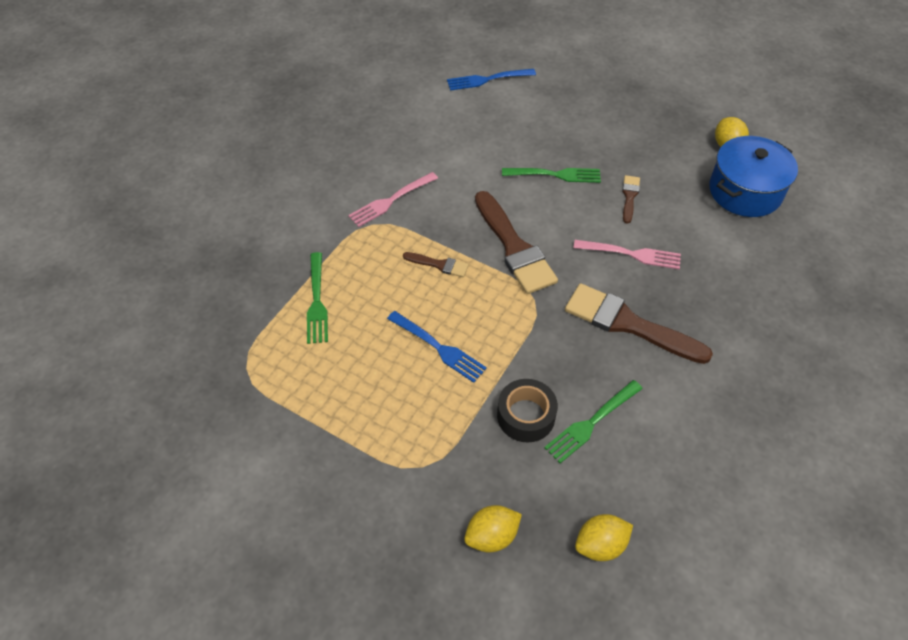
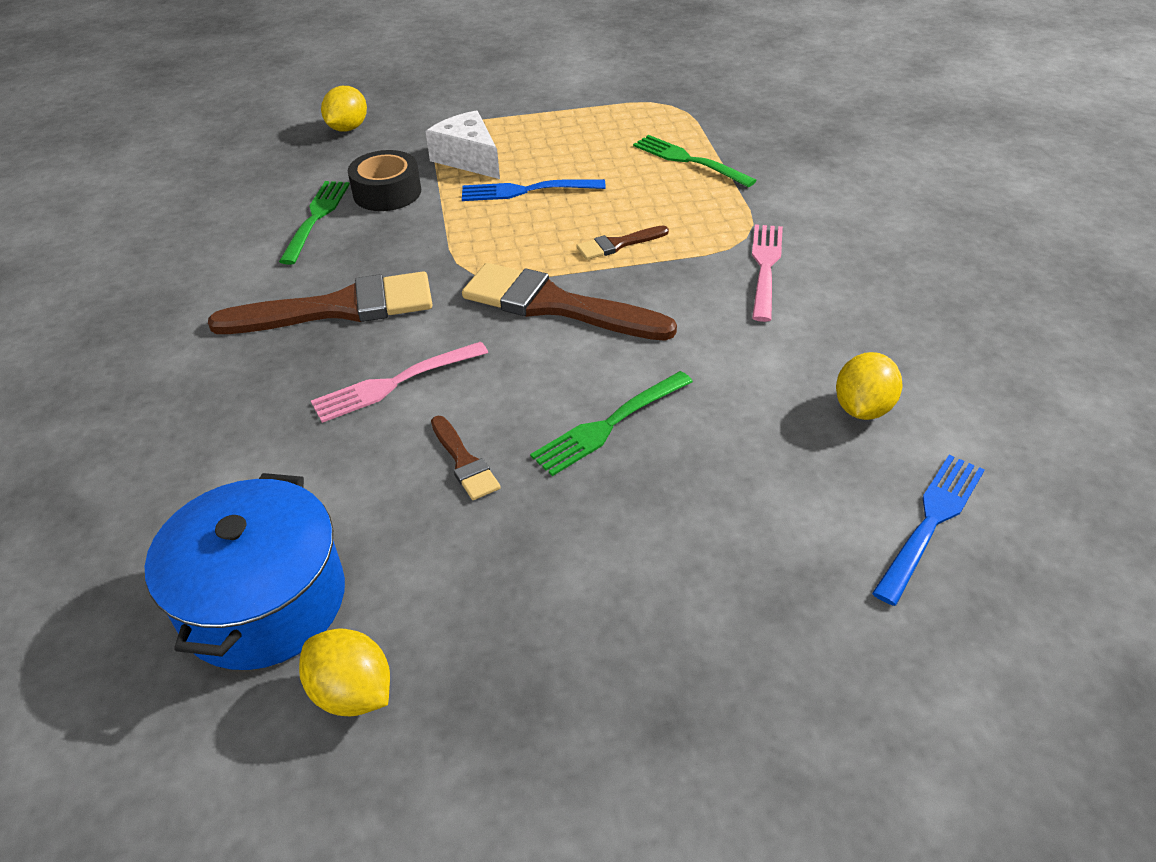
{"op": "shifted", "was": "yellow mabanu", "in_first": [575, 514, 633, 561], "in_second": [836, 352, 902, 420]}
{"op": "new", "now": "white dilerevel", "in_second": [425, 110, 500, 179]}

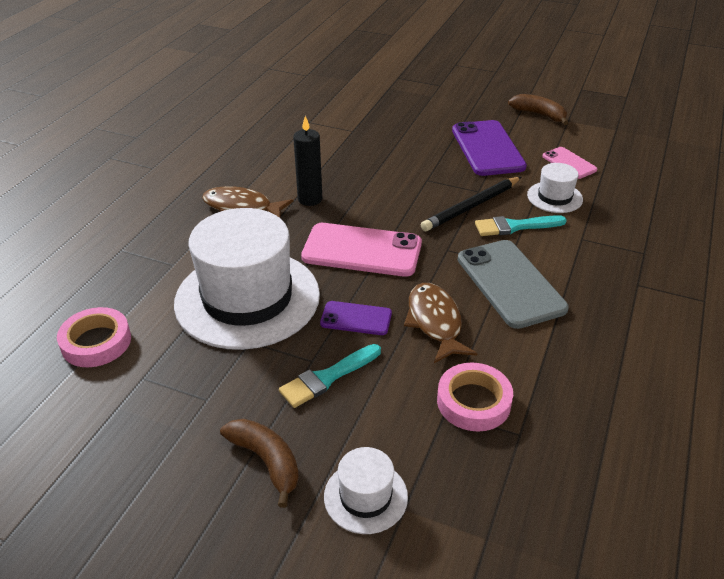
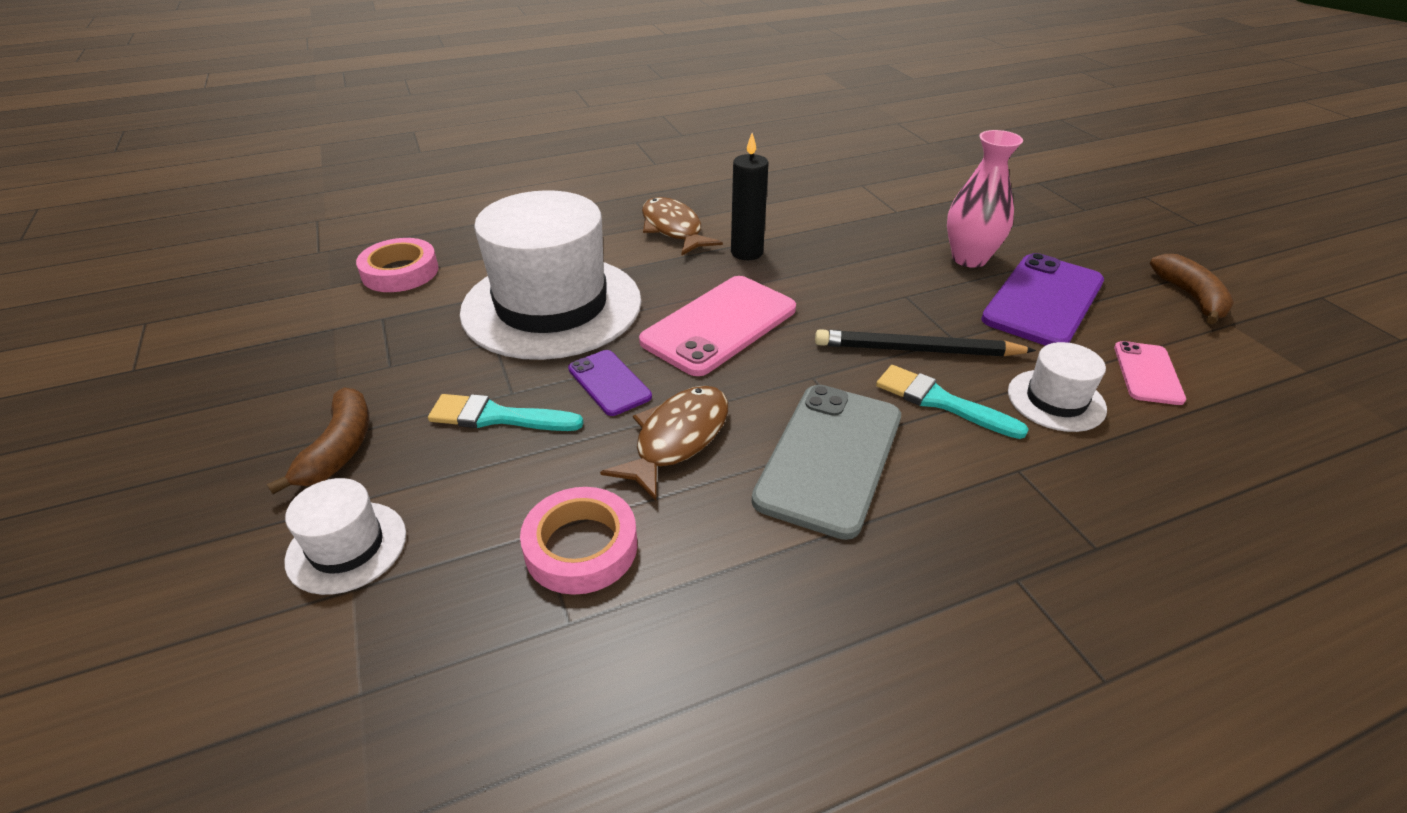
{"op": "rotated", "was": "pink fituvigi", "in_first": [301, 223, 422, 277], "in_second": [639, 276, 796, 376], "clockwise": 75}
{"op": "new", "now": "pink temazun", "in_second": [947, 130, 1023, 268]}

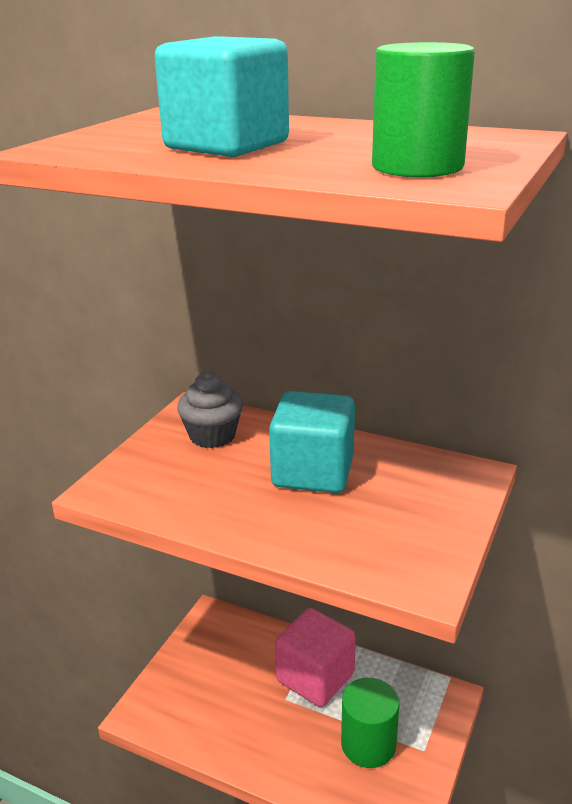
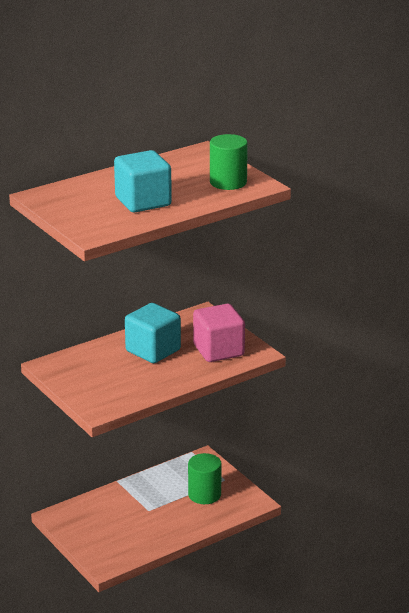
{"op": "gone", "was": "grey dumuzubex", "in_first": [177, 372, 243, 448]}
{"op": "shifted", "was": "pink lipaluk", "in_first": [275, 608, 356, 707], "in_second": [193, 304, 245, 362]}

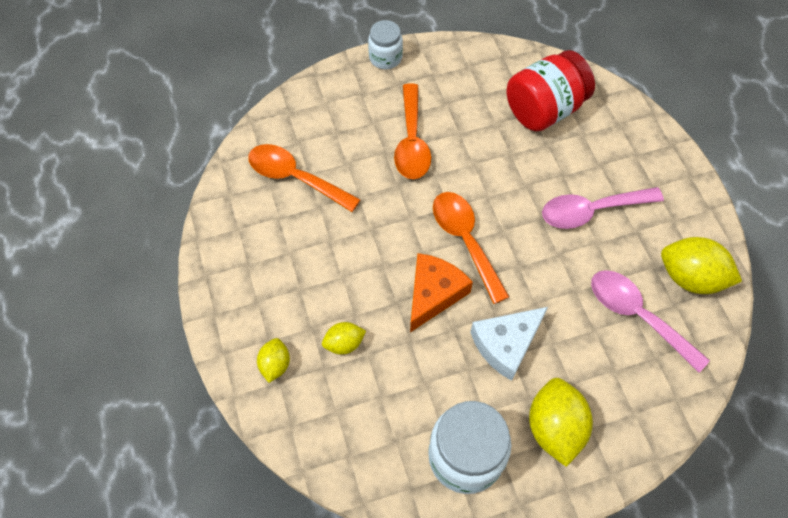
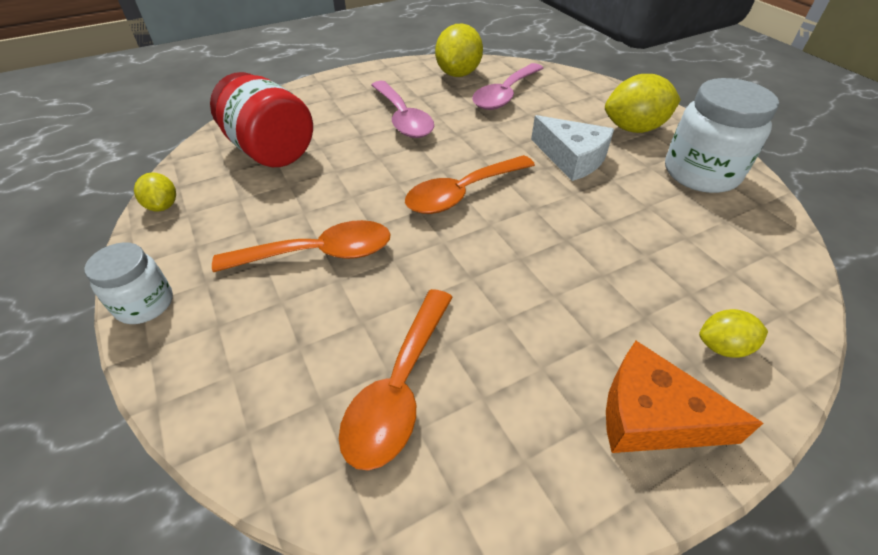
{"op": "shifted", "was": "orange dilerevel", "in_first": [410, 253, 473, 332], "in_second": [606, 341, 763, 453]}
{"op": "shifted", "was": "yellow mabanu", "in_first": [322, 322, 366, 355], "in_second": [134, 172, 176, 212]}

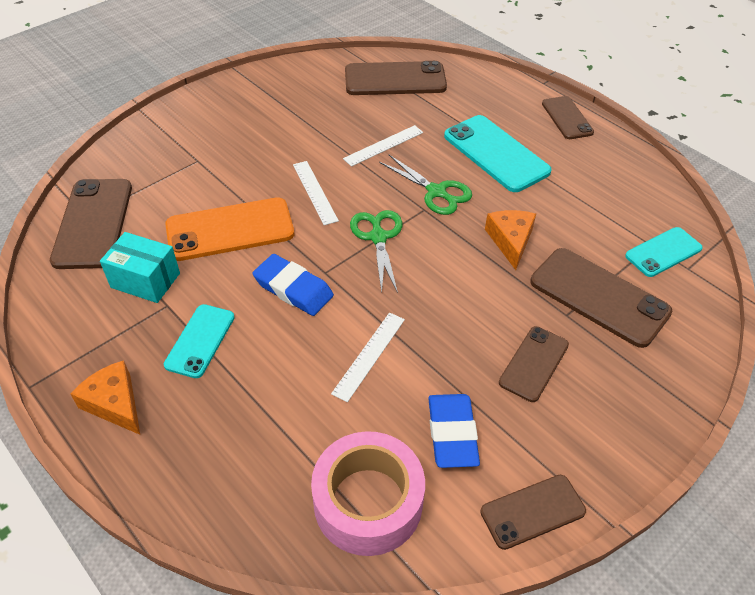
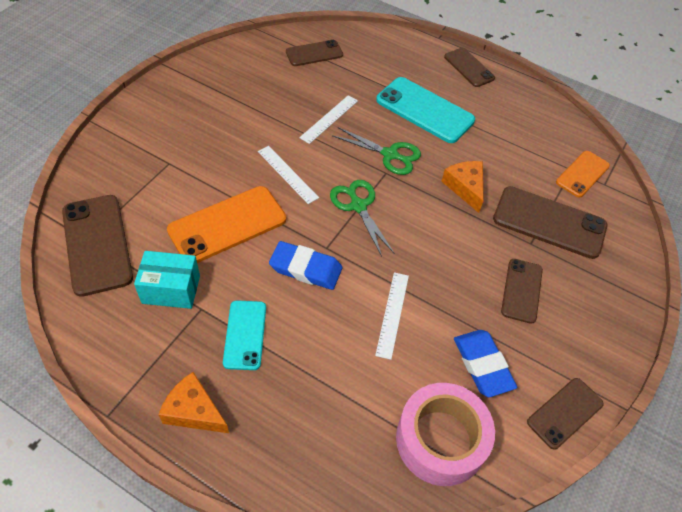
{"op": "scaled", "was": "brown fituvigi", "in_first": [345, 61, 447, 95], "in_second": [286, 40, 343, 66], "ratio": 0.61}
{"op": "repainted", "was": "turquoise fituvigi", "now": "orange fituvigi", "in_first": [625, 227, 703, 277], "in_second": [556, 151, 610, 198]}

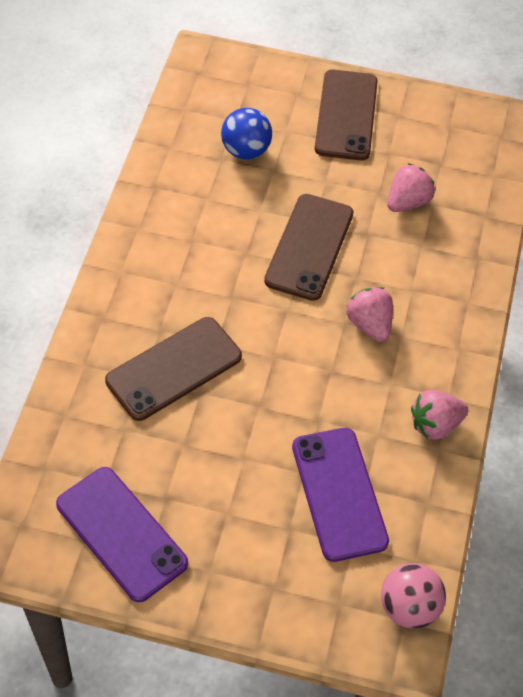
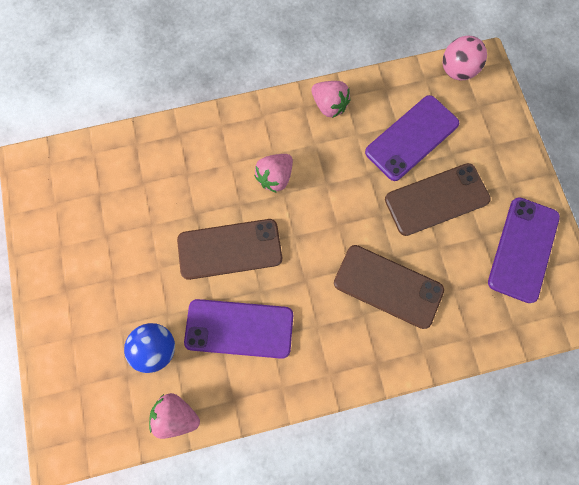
{"op": "shifted", "was": "brown fituvigi", "in_first": [315, 70, 378, 161], "in_second": [385, 163, 491, 236]}
{"op": "shifted", "was": "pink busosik", "in_first": [387, 163, 435, 212], "in_second": [149, 393, 200, 439]}
{"op": "new", "now": "purple fituvigi", "in_second": [184, 299, 293, 359]}

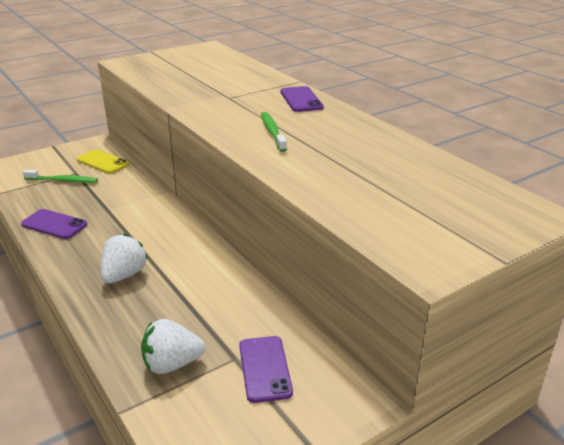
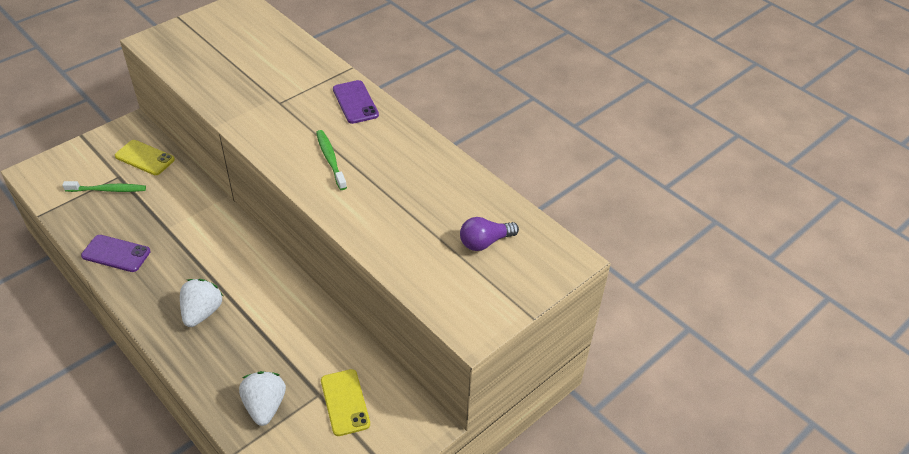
{"op": "rotated", "was": "white busosik", "in_first": [141, 319, 205, 374], "in_second": [239, 371, 286, 426], "clockwise": 105}
{"op": "repainted", "was": "purple fituvigi", "now": "yellow fituvigi", "in_first": [239, 336, 293, 403], "in_second": [321, 369, 370, 436]}
{"op": "new", "now": "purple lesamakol", "in_second": [460, 217, 519, 251]}

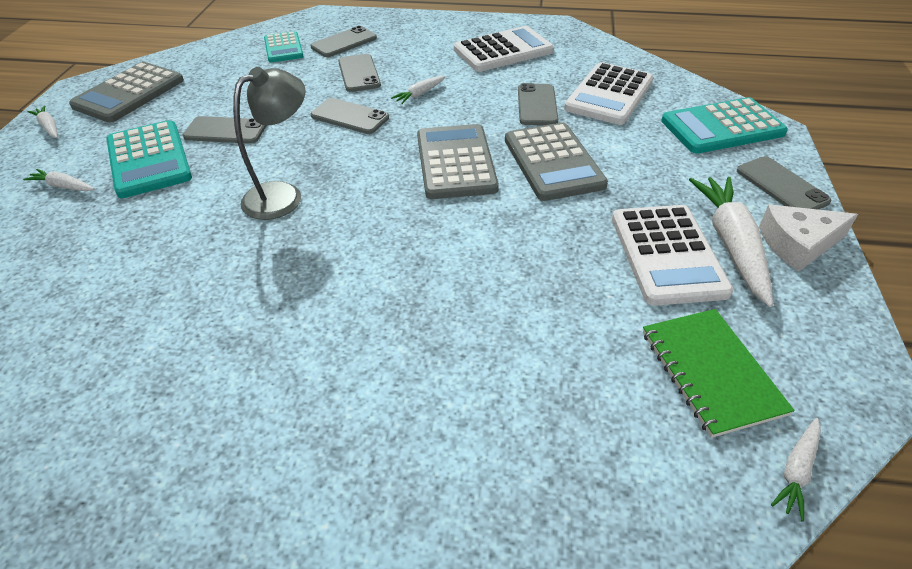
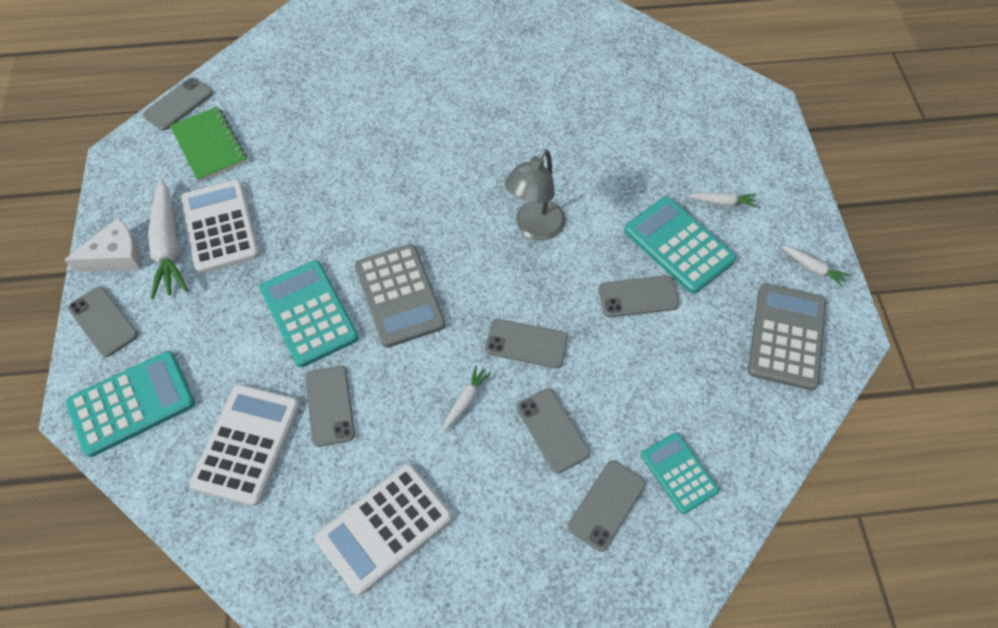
{"op": "repainted", "was": "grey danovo", "now": "turquoise danovo", "in_first": [505, 123, 608, 201], "in_second": [259, 260, 359, 367]}
{"op": "swapped", "was": "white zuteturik", "now": "grey fituvigi", "in_first": [771, 418, 821, 522], "in_second": [143, 78, 213, 131]}

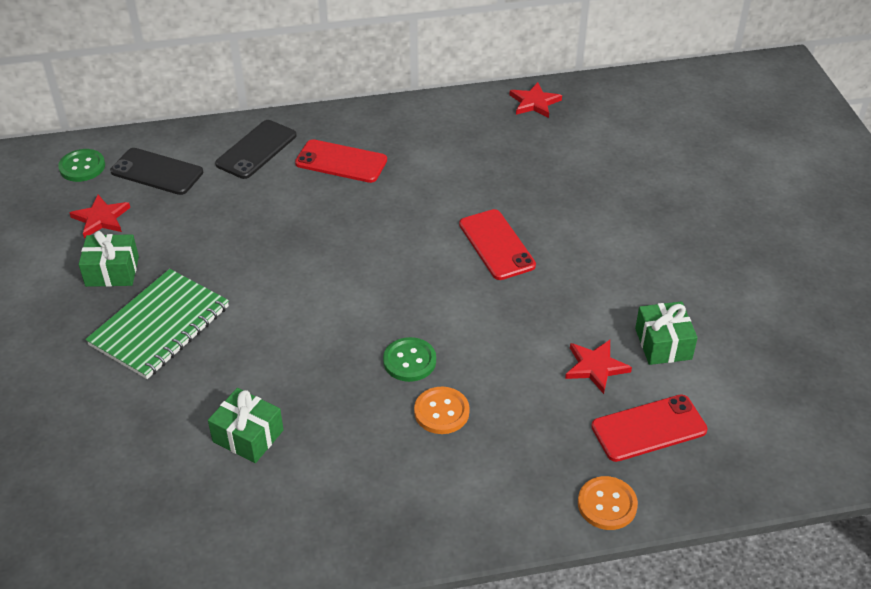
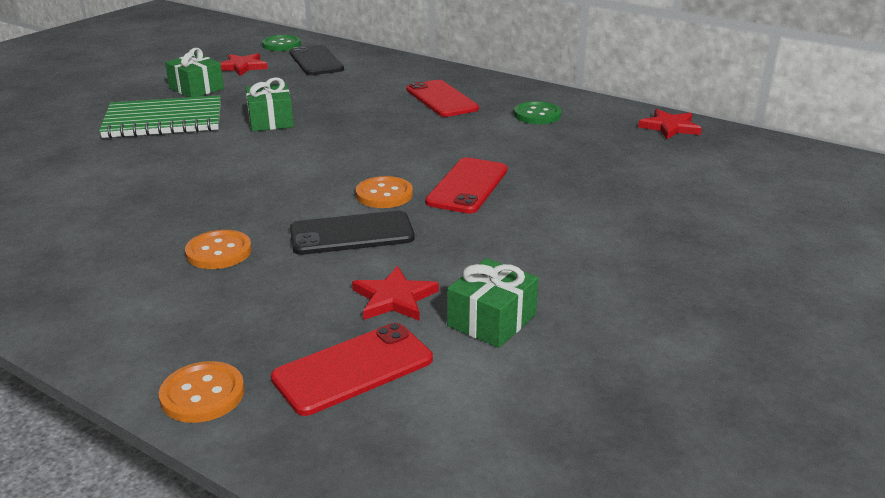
{"op": "shifted", "was": "black fituvigi", "in_first": [215, 120, 297, 179], "in_second": [290, 211, 415, 255]}
{"op": "shifted", "was": "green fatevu", "in_first": [383, 337, 436, 382], "in_second": [514, 101, 561, 124]}
{"op": "shifted", "was": "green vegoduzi", "in_first": [208, 388, 284, 463], "in_second": [245, 77, 294, 131]}
{"op": "rotated", "was": "red fituvigi", "in_first": [591, 394, 708, 462], "in_second": [271, 323, 433, 416], "clockwise": -60}
{"op": "new", "now": "orange fatevu", "in_second": [356, 176, 413, 208]}

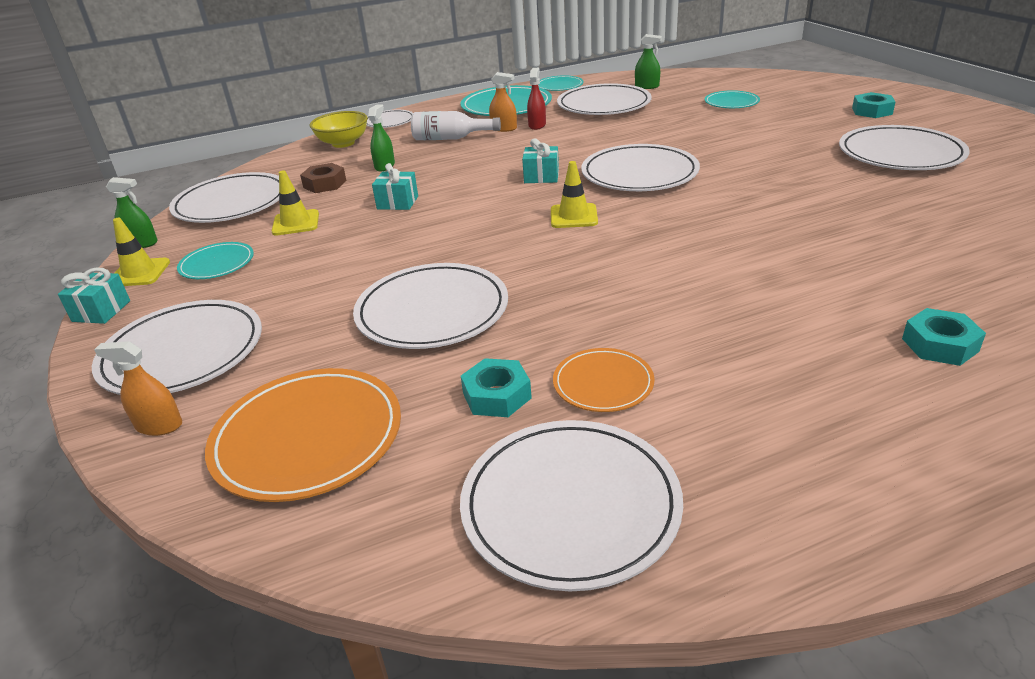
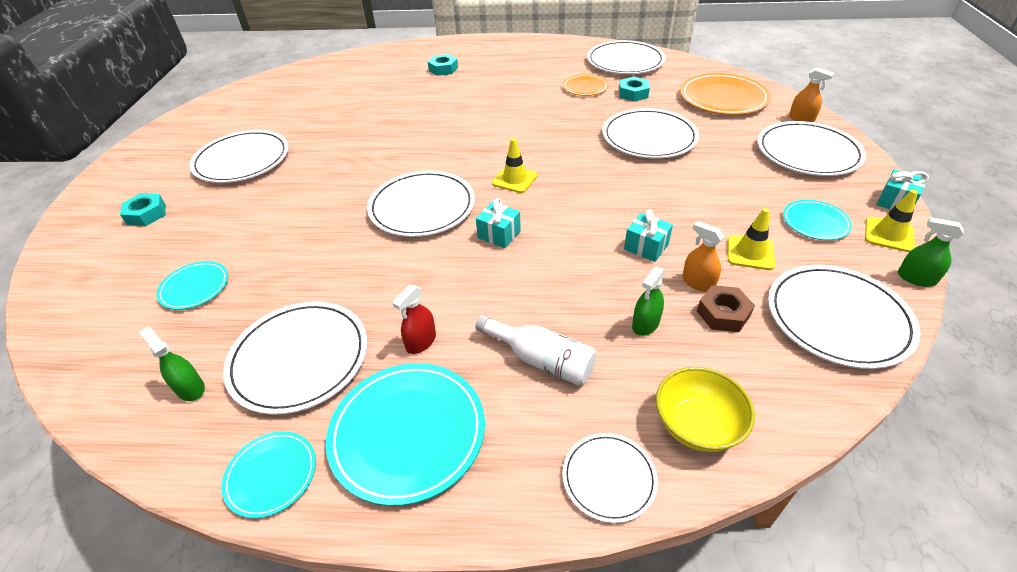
{"op": "shifted", "was": "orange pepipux", "in_first": [489, 72, 517, 132], "in_second": [682, 221, 724, 292]}

